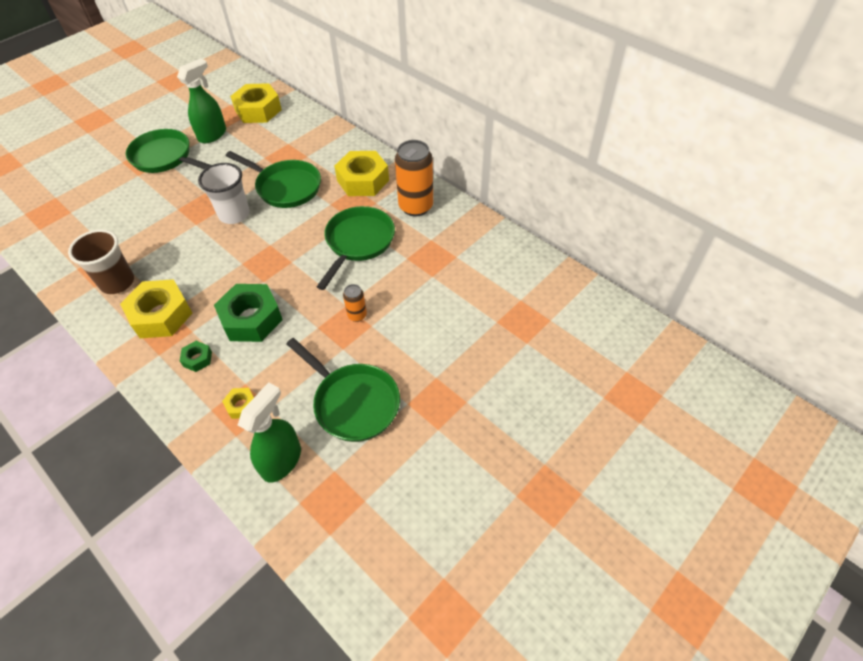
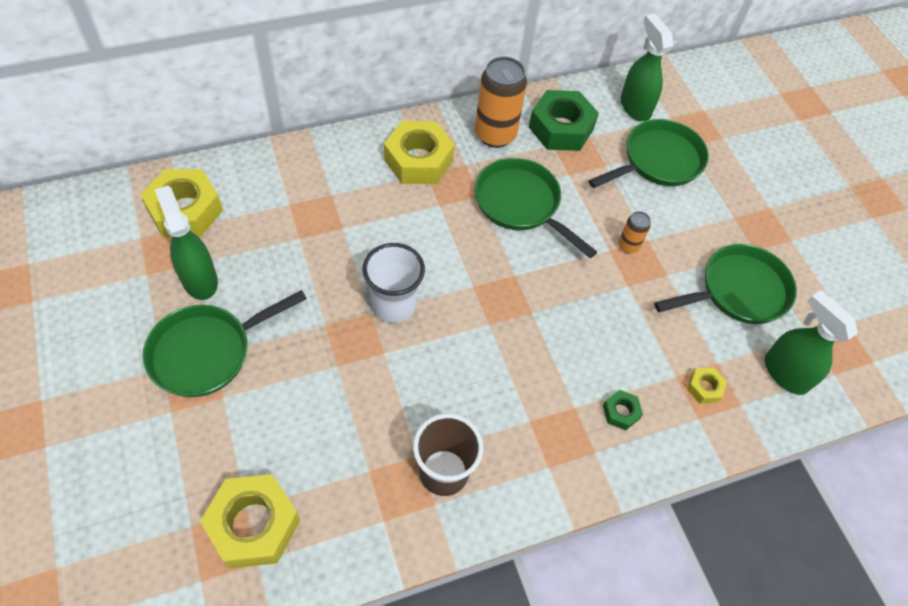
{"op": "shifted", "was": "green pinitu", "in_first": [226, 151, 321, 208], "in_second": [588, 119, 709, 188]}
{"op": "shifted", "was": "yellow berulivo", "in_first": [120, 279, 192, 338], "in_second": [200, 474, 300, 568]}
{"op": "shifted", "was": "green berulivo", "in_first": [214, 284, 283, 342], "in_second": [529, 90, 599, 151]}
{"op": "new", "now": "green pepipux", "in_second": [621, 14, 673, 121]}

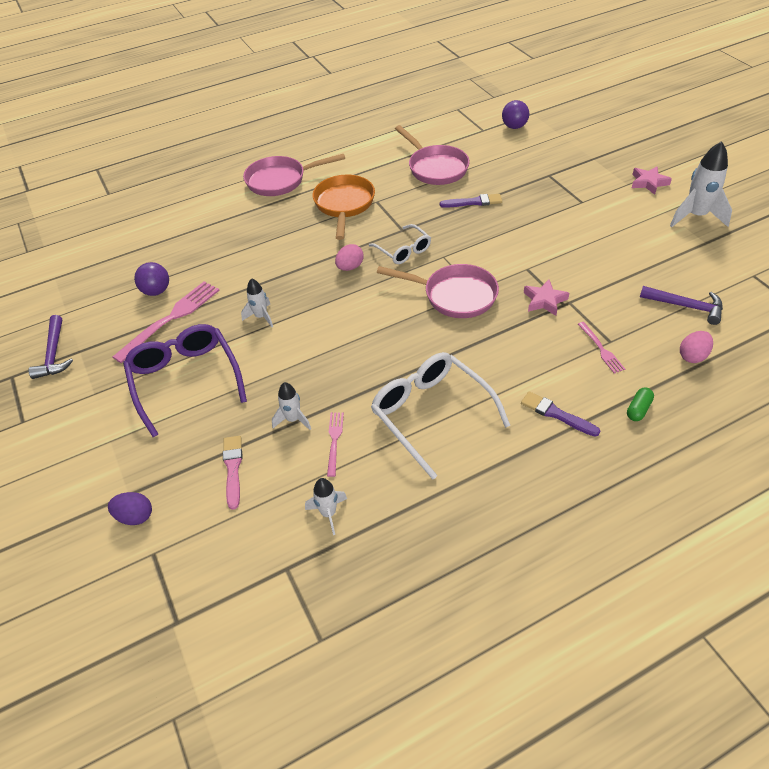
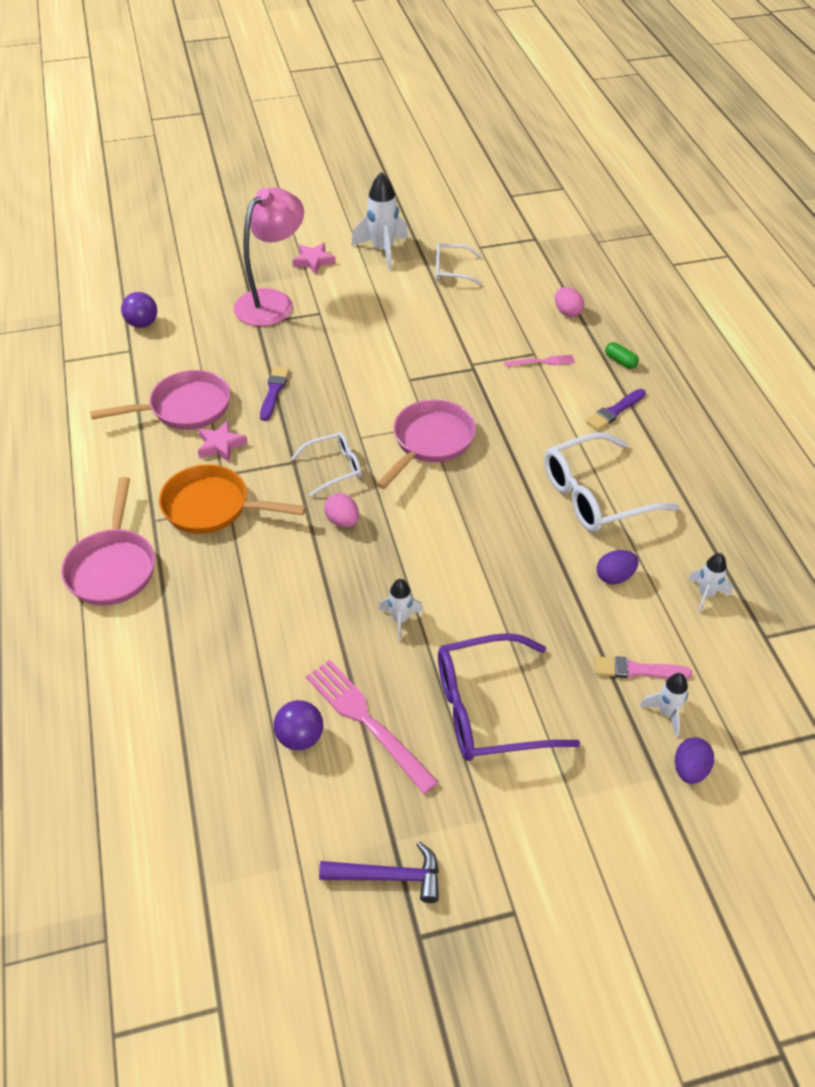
{"op": "shifted", "was": "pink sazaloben", "in_first": [524, 279, 569, 316], "in_second": [198, 420, 247, 462]}
{"op": "gone", "was": "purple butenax", "in_first": [640, 286, 723, 325]}
{"op": "shifted", "was": "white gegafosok", "in_first": [272, 382, 311, 430], "in_second": [639, 673, 688, 737]}
{"op": "swapped", "was": "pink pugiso", "now": "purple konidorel", "in_first": [327, 412, 344, 477], "in_second": [597, 550, 639, 585]}
{"op": "new", "now": "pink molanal", "in_second": [234, 187, 304, 326]}
{"op": "new", "now": "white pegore", "in_second": [436, 243, 482, 285]}

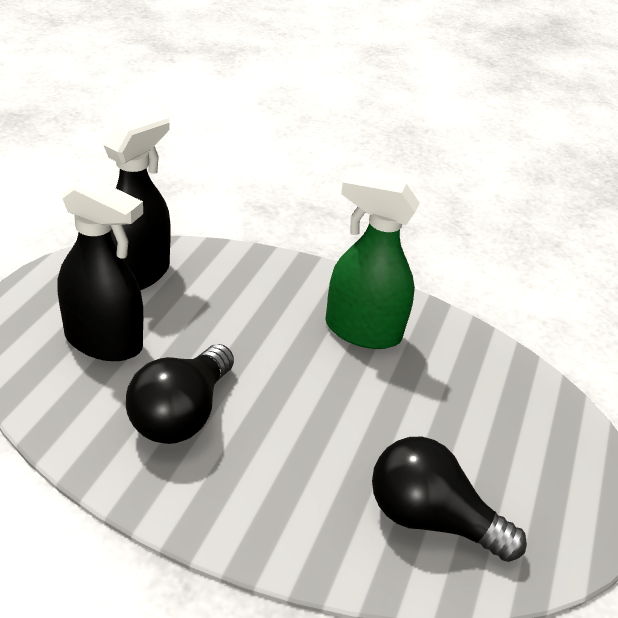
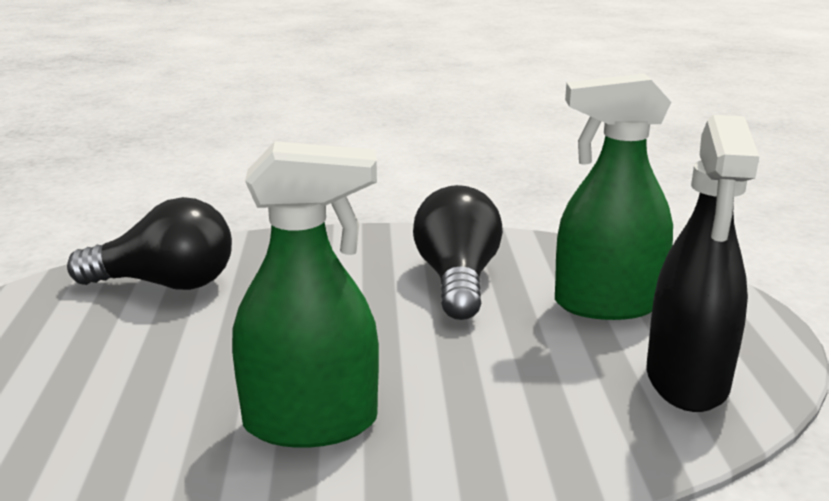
{"op": "repainted", "was": "black pepipux", "now": "green pepipux", "in_first": [57, 175, 143, 361], "in_second": [555, 73, 673, 320]}

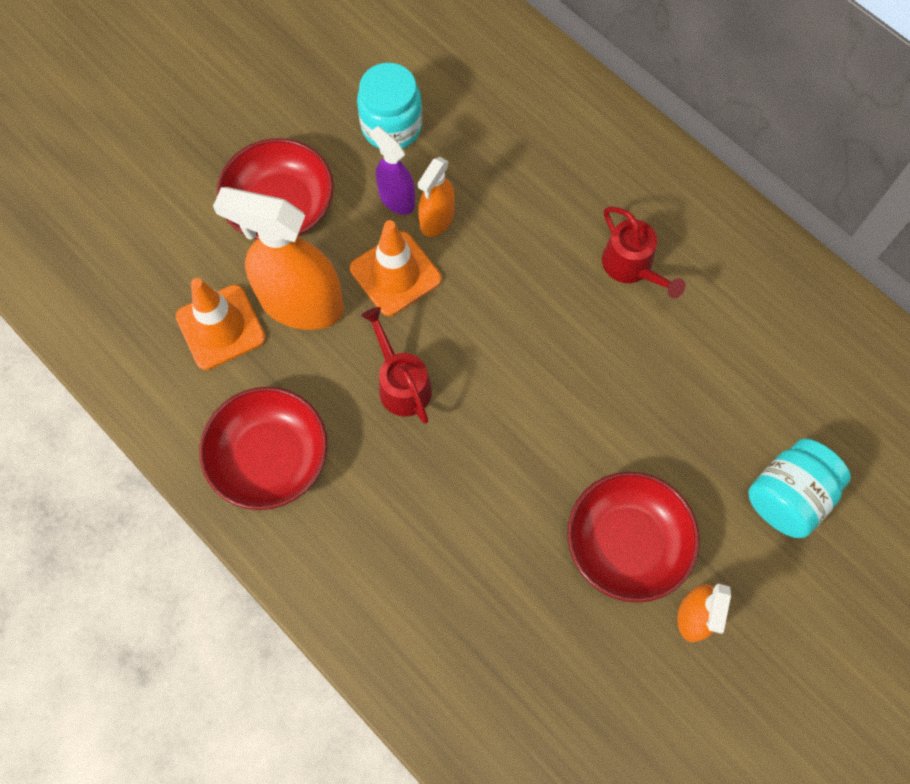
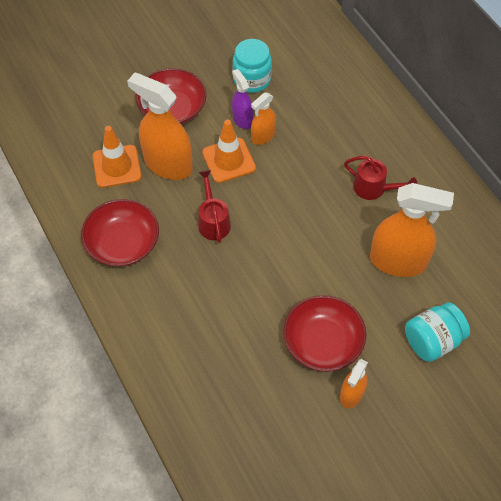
{"op": "rotated", "was": "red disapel", "in_first": [602, 206, 685, 298], "in_second": [344, 156, 417, 200], "clockwise": -45}
{"op": "new", "now": "orange pepipux", "in_second": [370, 183, 454, 277]}

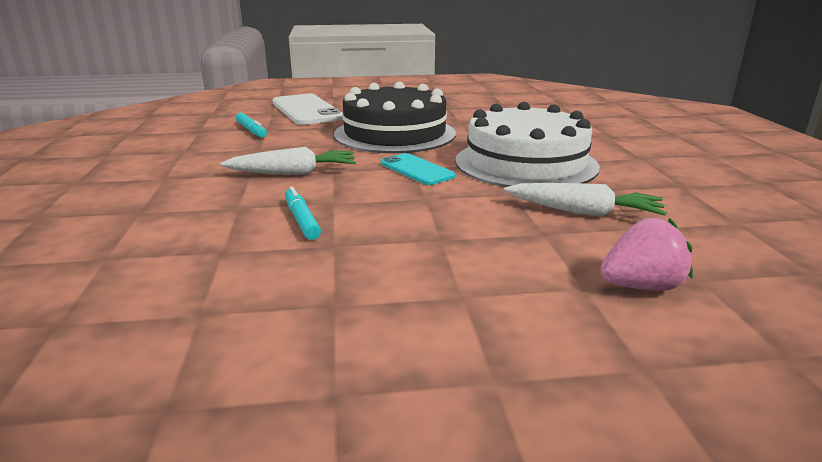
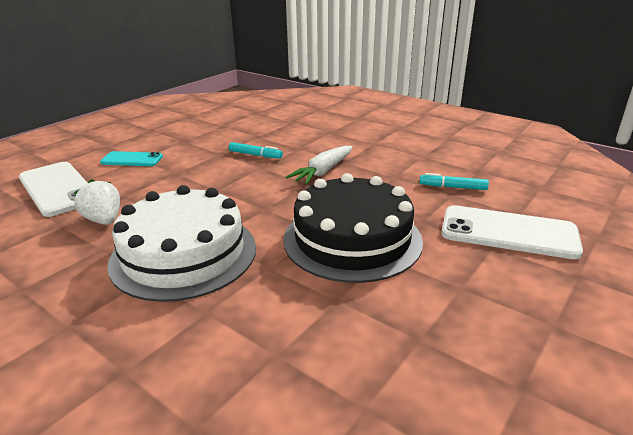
{"op": "shifted", "was": "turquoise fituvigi", "in_first": [381, 153, 455, 185], "in_second": [100, 151, 163, 166]}
{"op": "swapped", "was": "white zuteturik", "now": "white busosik", "in_first": [504, 183, 667, 217], "in_second": [74, 179, 120, 225]}
{"op": "swapped", "was": "pink busosik", "now": "white fituvigi", "in_first": [600, 218, 693, 291], "in_second": [19, 162, 87, 217]}

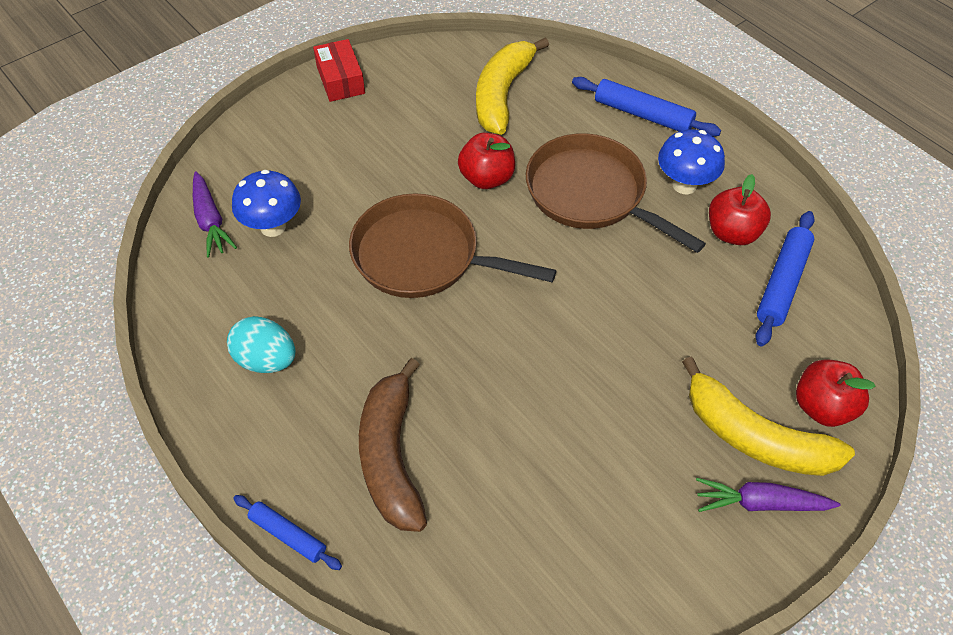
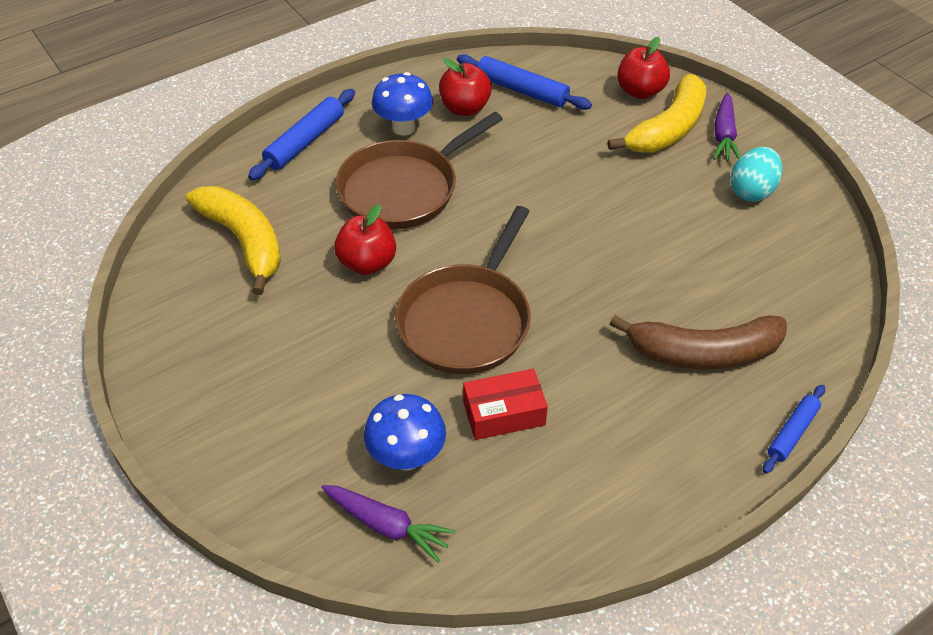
{"op": "rotated", "was": "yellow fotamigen", "in_first": [476, 38, 549, 135], "in_second": [186, 186, 281, 295], "clockwise": -150}
{"op": "shifted", "was": "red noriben", "in_first": [313, 39, 365, 102], "in_second": [463, 369, 548, 440]}
{"op": "rotated", "was": "purple zuteturik", "in_first": [193, 171, 237, 258], "in_second": [321, 485, 456, 563], "clockwise": 45}
{"op": "shifted", "was": "turquoise konidorel", "in_first": [227, 316, 296, 373], "in_second": [730, 147, 782, 202]}

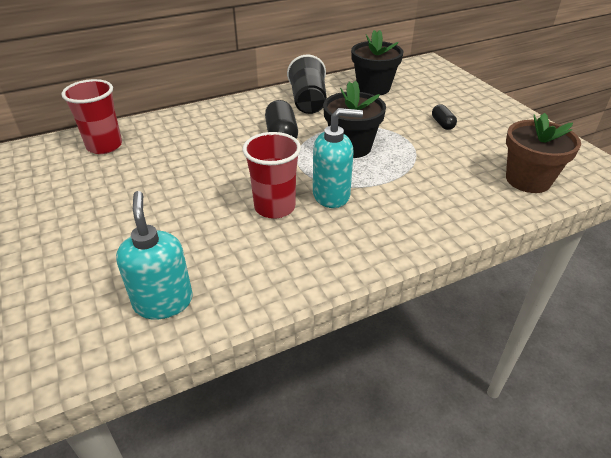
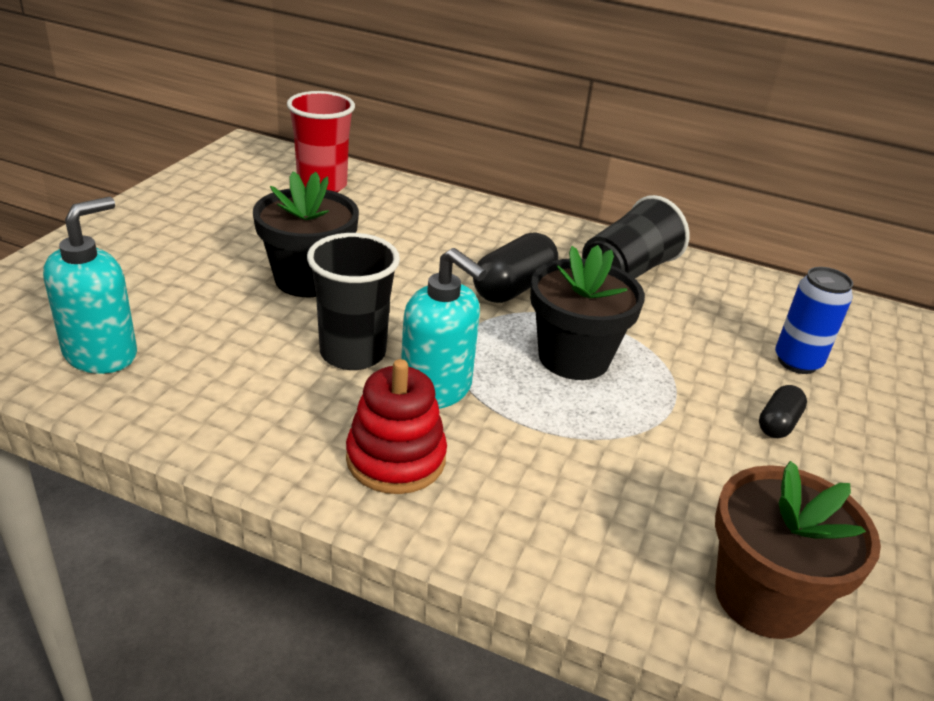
{"op": "shifted", "was": "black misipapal", "in_first": [351, 30, 403, 95], "in_second": [253, 171, 359, 297]}
{"op": "repainted", "was": "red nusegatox", "now": "black nusegatox", "in_first": [243, 132, 301, 219], "in_second": [307, 233, 400, 370]}
{"op": "new", "now": "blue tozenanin", "in_second": [775, 267, 853, 374]}
{"op": "new", "now": "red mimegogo", "in_second": [346, 359, 447, 494]}

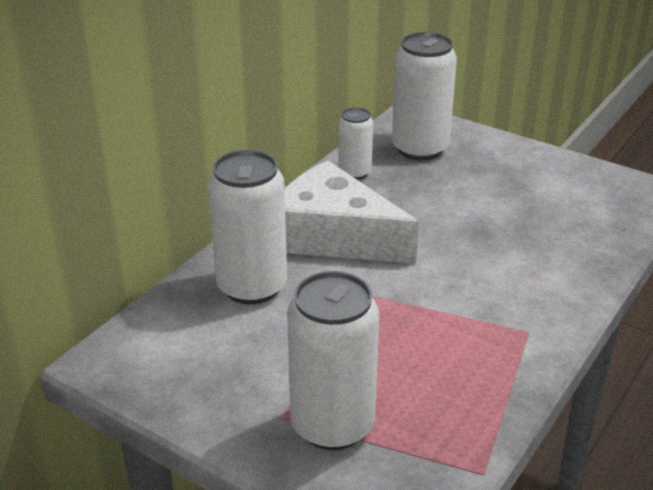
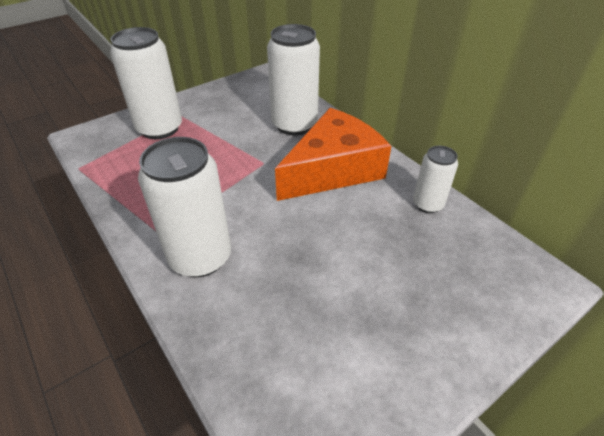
{"op": "shifted", "was": "white tozenanin", "in_first": [392, 32, 457, 160], "in_second": [138, 137, 231, 277]}
{"op": "repainted", "was": "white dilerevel", "now": "orange dilerevel", "in_first": [285, 161, 419, 264], "in_second": [275, 108, 391, 201]}

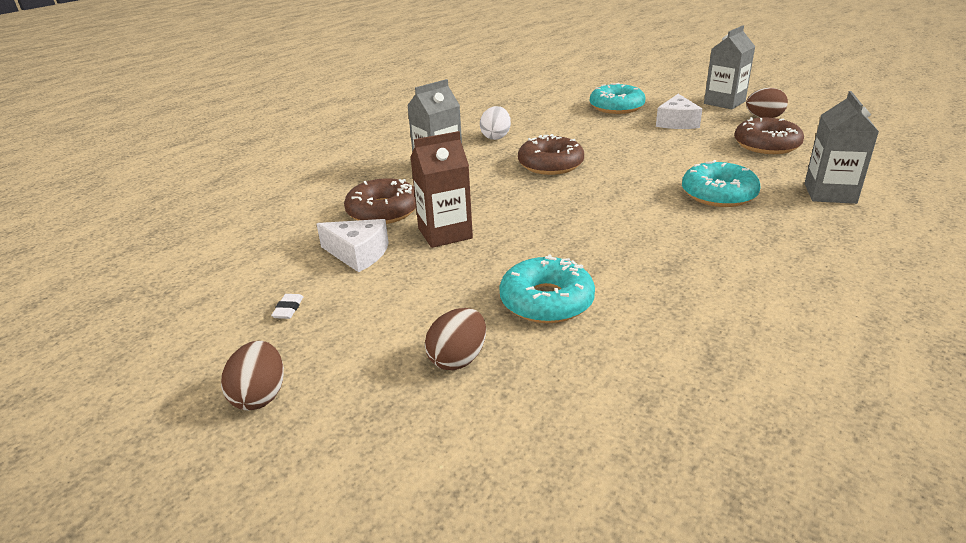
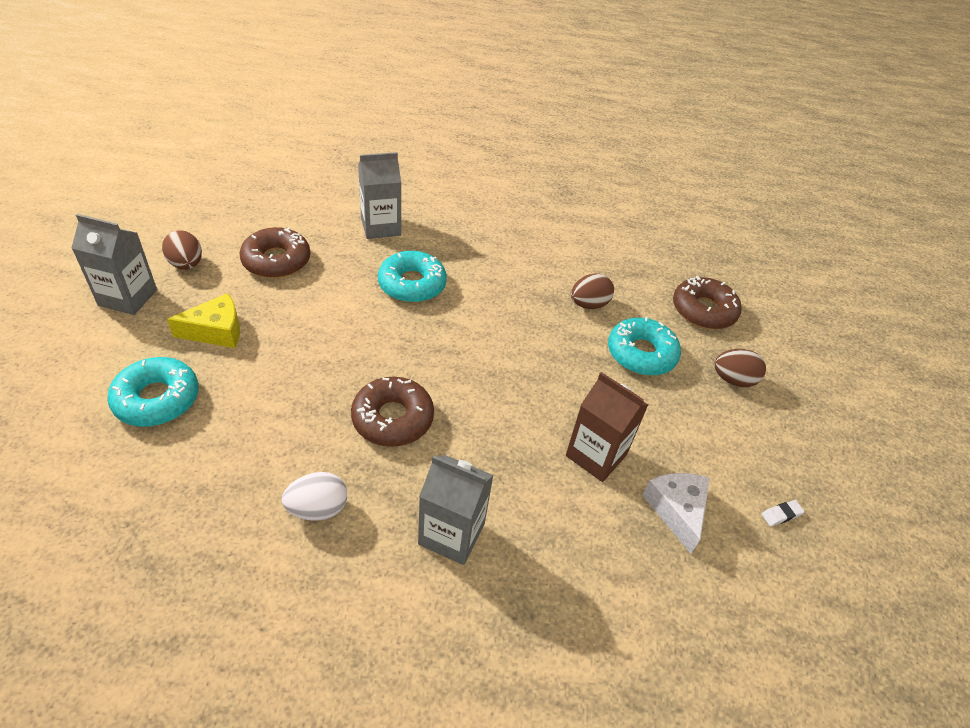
{"op": "repainted", "was": "white dilerevel", "now": "yellow dilerevel", "in_first": [656, 94, 702, 129], "in_second": [167, 293, 240, 348]}
{"op": "shifted", "was": "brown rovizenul", "in_first": [344, 178, 416, 224], "in_second": [673, 276, 742, 329]}
{"op": "shifted", "was": "brown konidorel", "in_first": [221, 341, 284, 410], "in_second": [571, 273, 614, 309]}

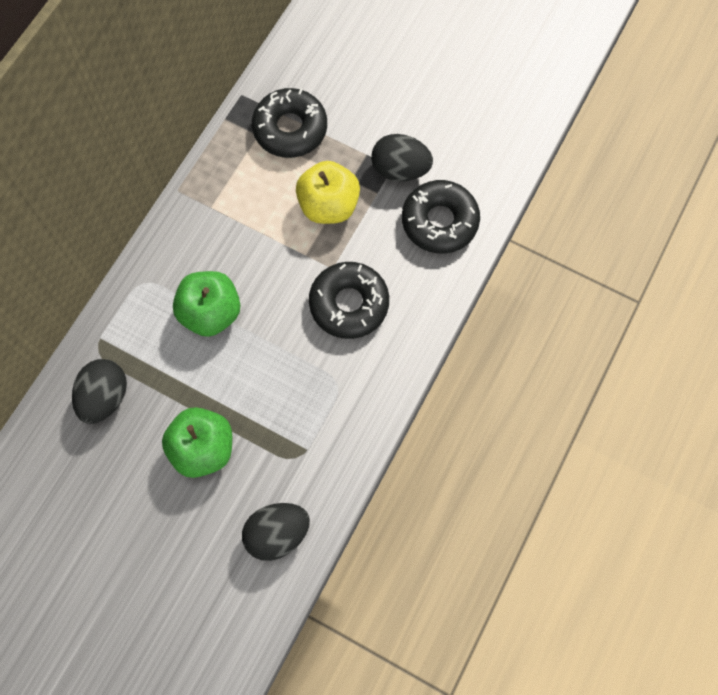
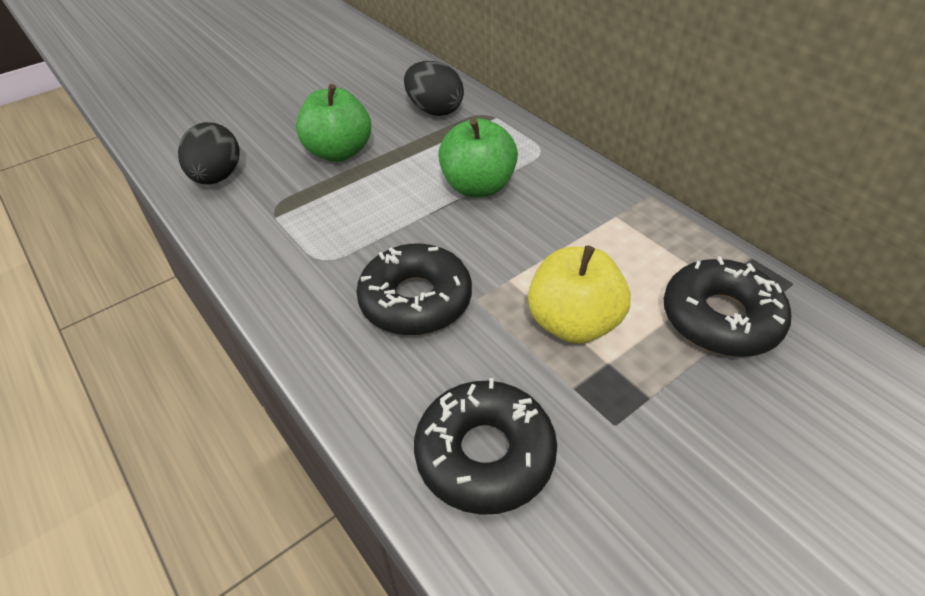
{"op": "gone", "was": "black konidorel", "in_first": [371, 134, 433, 181]}

